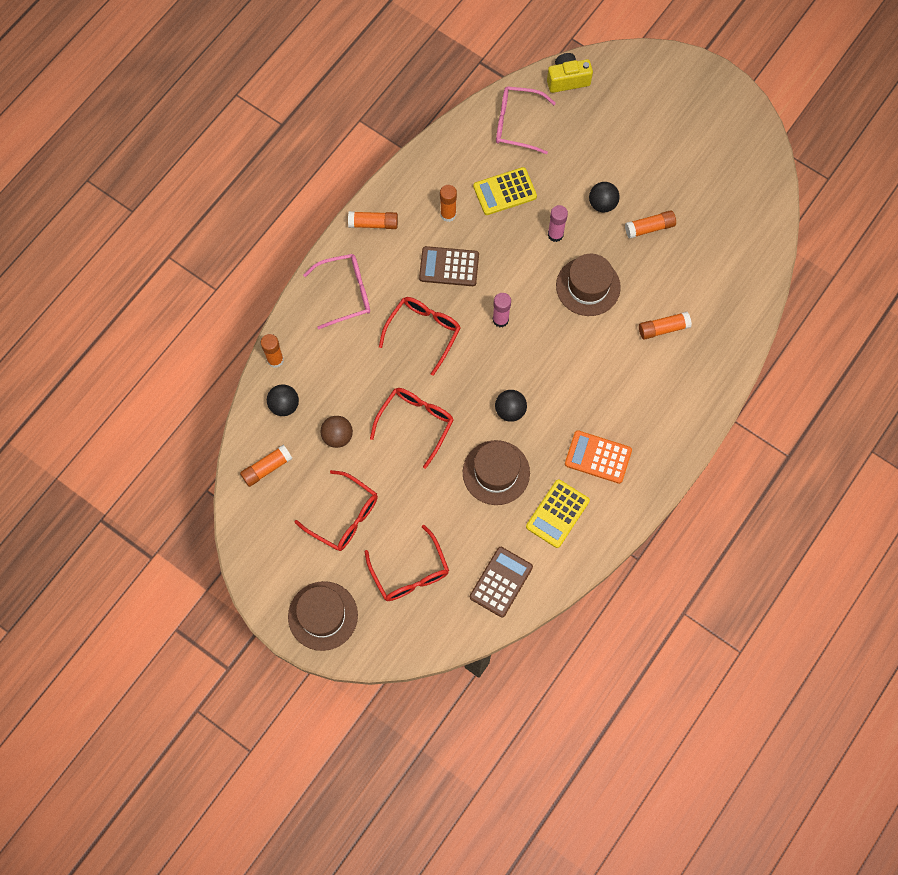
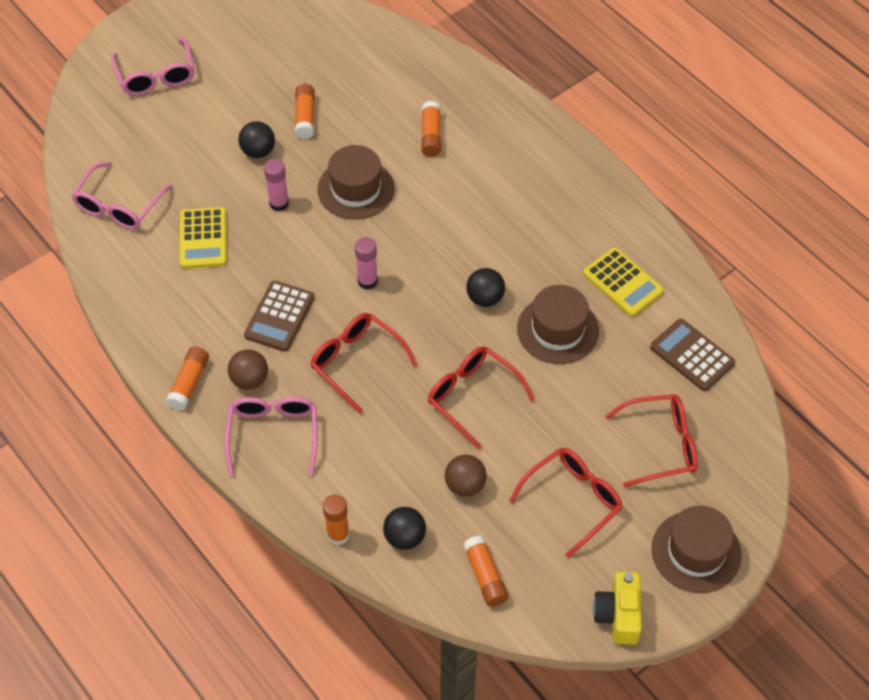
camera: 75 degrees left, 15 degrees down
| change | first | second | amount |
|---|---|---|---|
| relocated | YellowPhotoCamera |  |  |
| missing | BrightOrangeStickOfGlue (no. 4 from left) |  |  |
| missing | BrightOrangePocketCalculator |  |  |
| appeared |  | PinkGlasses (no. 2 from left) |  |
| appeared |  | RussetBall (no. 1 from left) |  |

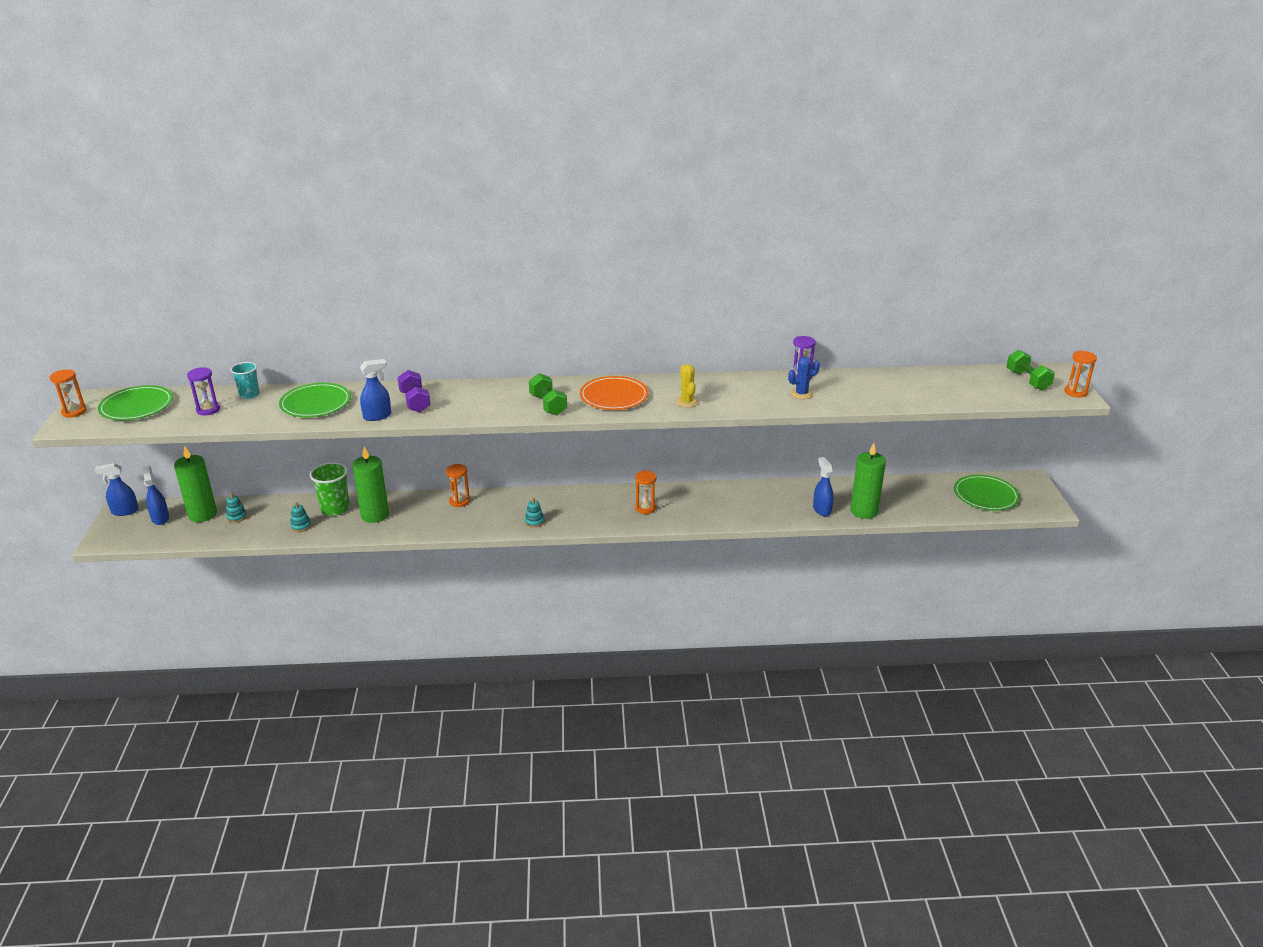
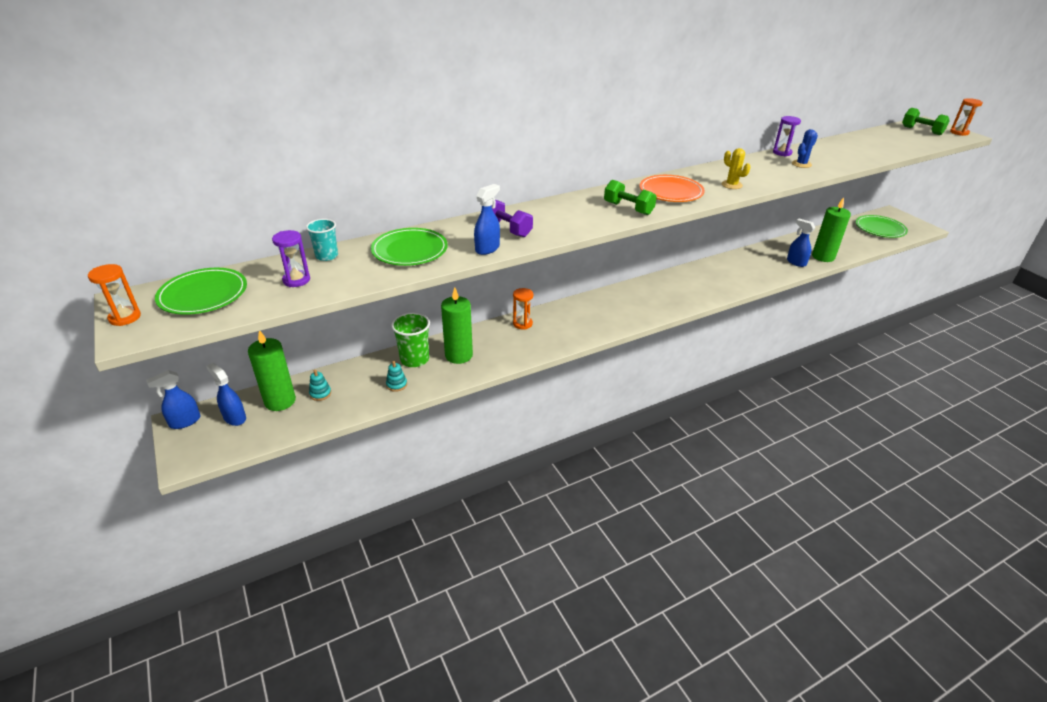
camera: 25 degrees left, 5 degrees up
| change | first | second | amount |
|---|---|---|---|
| missing | BrightOrangeSandglass (no. 3 from left) |  |  |
| missing | TurquoiseStackingRings (no. 3 from left) |  |  |

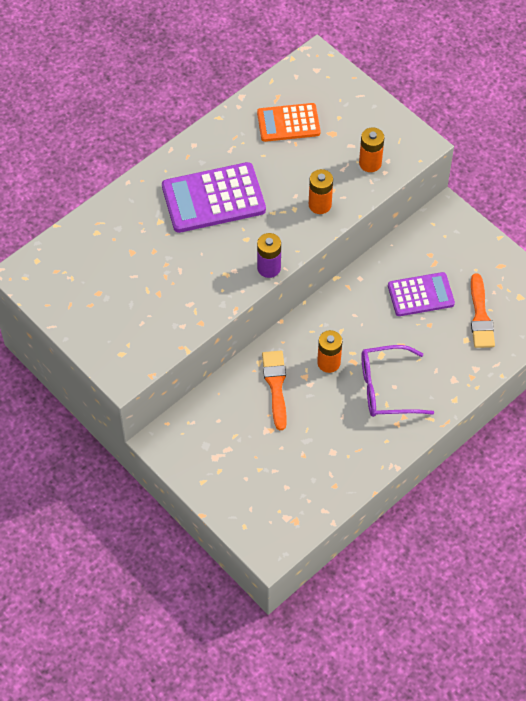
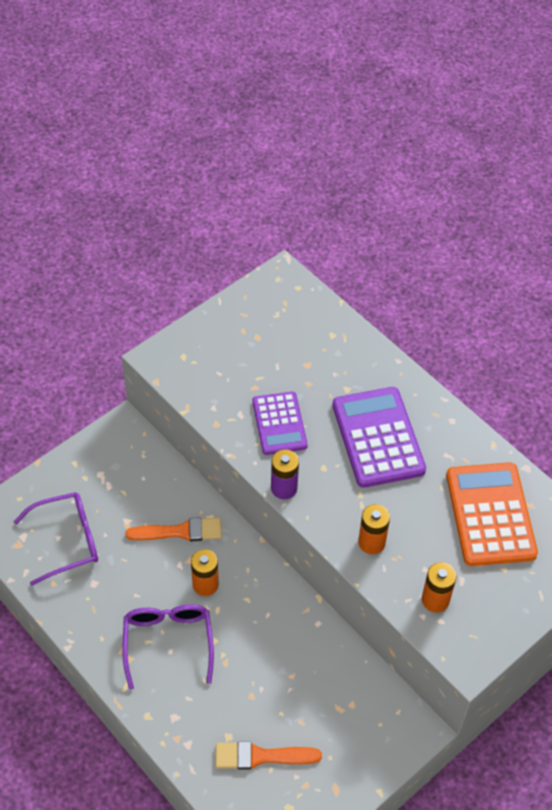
camera: 90 degrees right, 5 degrees down
| change | first | second | amount |
|---|---|---|---|
| size | BrightOrangePocketCalculator |  | x1.54 |
| relocated | RoyalPurplePocketCalculator (no. 2 from left in the first image) | RoyalPurplePocketCalculator (no. 1 from left) |  |
| appeared |  | RoyalPurpleGlasses (no. 1 from left) |  |

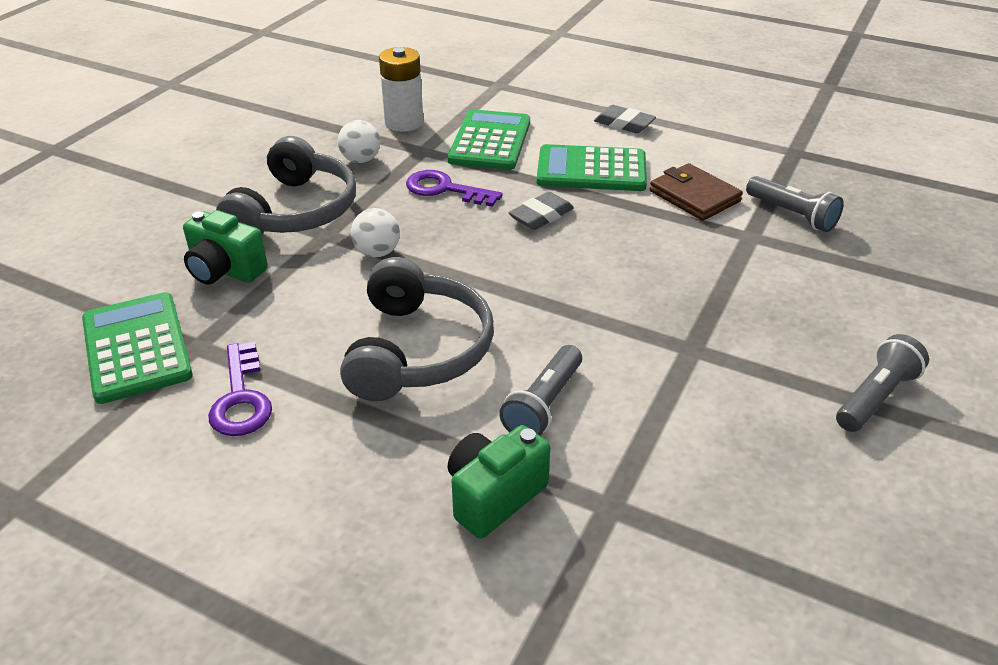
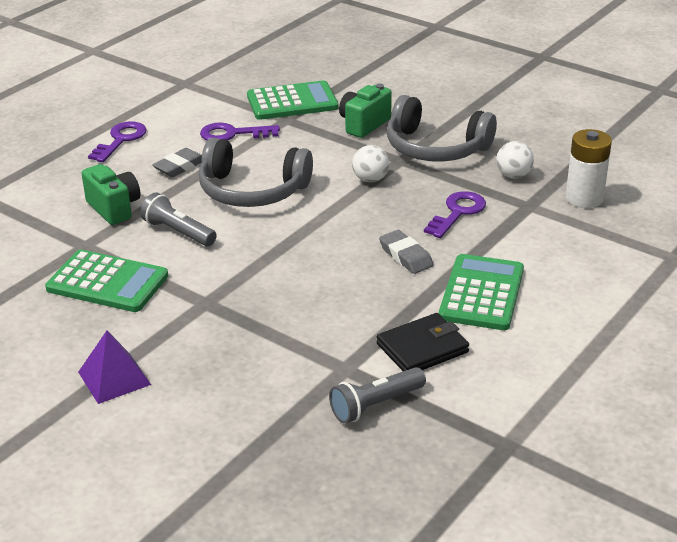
camera: 100 degrees right, 5 degrees down
| change | first | second | amount |
|---|---|---|---|
| relocated | GrayPencilEraser (no. 2 from left in the first image) | GrayPencilEraser (no. 1 from left) |  |
| relocated | GreenPocketCalculator (no. 2 from left in the first image) | GreenPocketCalculator (no. 1 from left) |  |
| colour | RussetWallet | EbonyWallet |  |
| exchanged | GrayTorch (no. 3 from left) | RoyalPurpleSolidPyramid |  |
| appeared |  | RoyalPurpleLatchkey (no. 1 from left) |  |

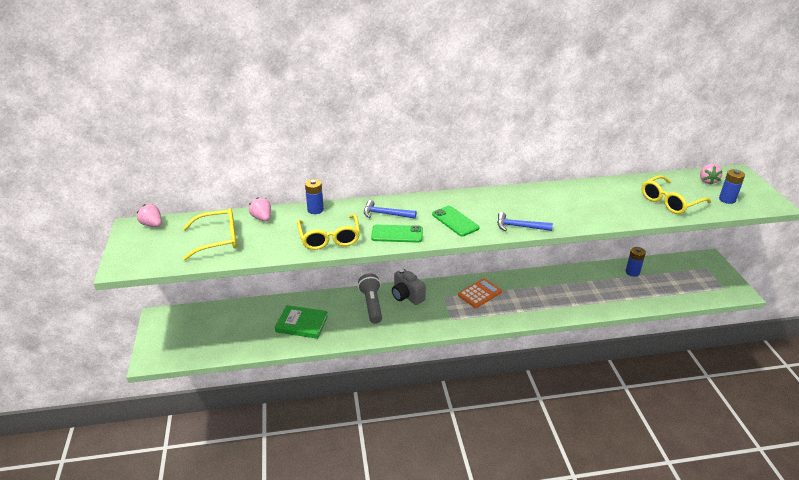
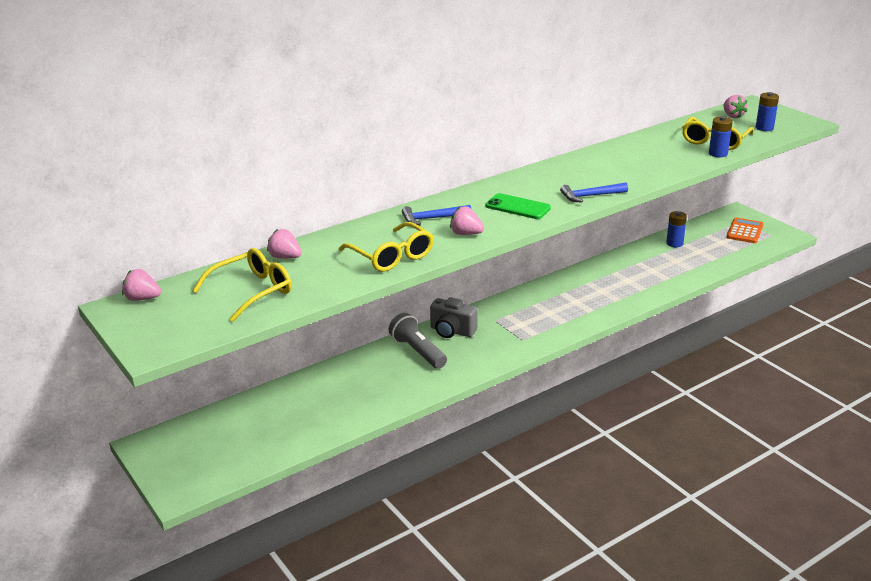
camera: 25 degrees left, 5 degrees down
| change | first | second | amount |
|---|---|---|---|
| relocated | RoyalBlueAaBattery (no. 1 from left in the first image) | RoyalBlueAaBattery (no. 2 from left) |  |
| exchanged | GreenSmartphone (no. 1 from left) | PinkStrawberry (no. 3 from left) |  |
| relocated | BrightOrangePocketCalculator |  |  |
| missing | GreenHardcover |  |  |

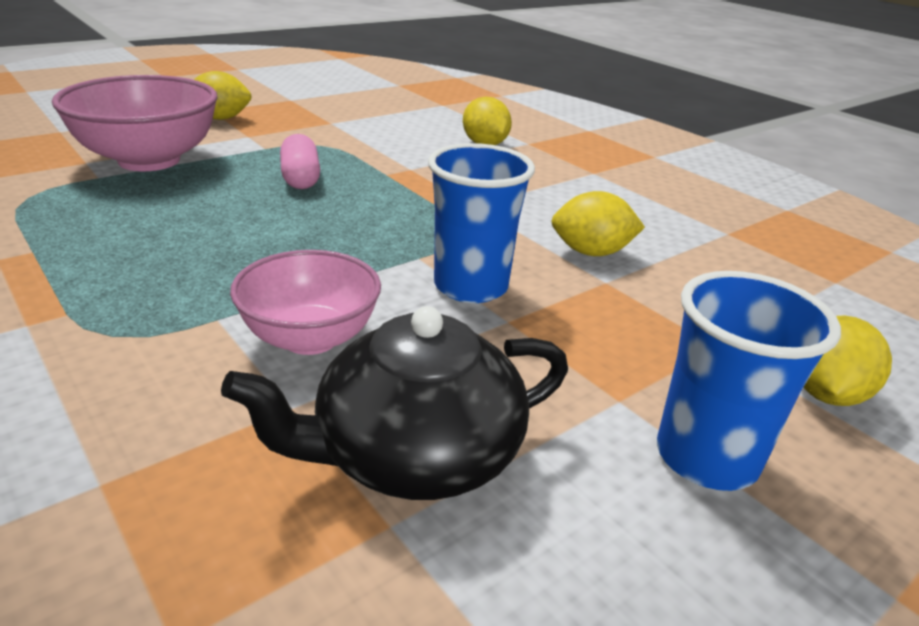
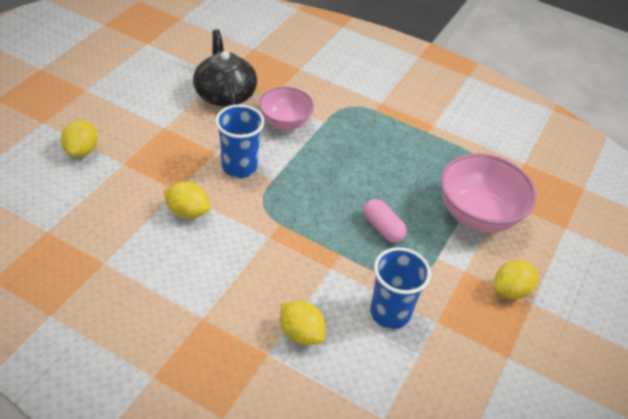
camera: 155 degrees right, 15 degrees up
| change | first | second | amount |
|---|---|---|---|
| spun | YellowCitrusFruit (no. 3 from left in the first image) | YellowCitrusFruit (no. 2 from left) | 45 degrees clockwise |
| relocated | RoyalBlueTumbler (no. 2 from left) |  |  |
| spun | EbonyChinaTeapot |  | 60 degrees counterclockwise |

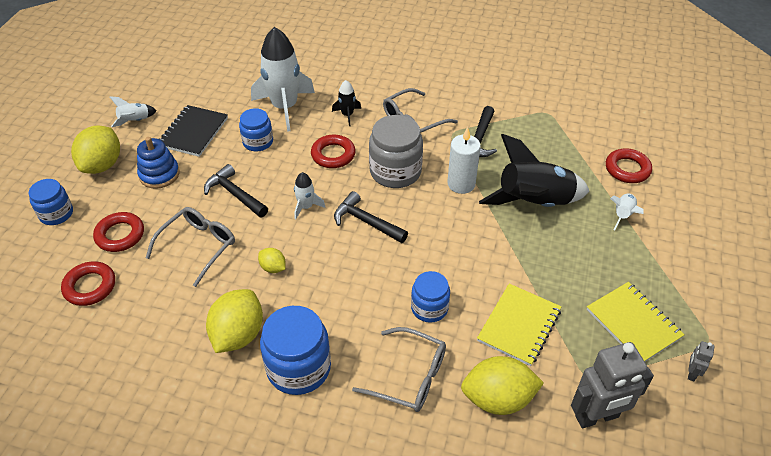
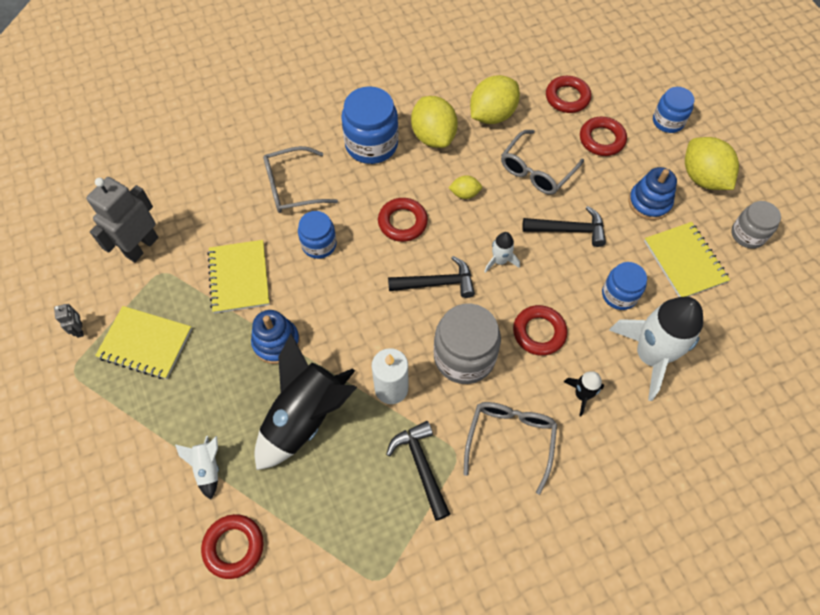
camera: 140 degrees right, 15 degrees up
| change | first | second | amount |
|---|---|---|---|
| exchanged | PureWhiteToyRocket (no. 1 from left) | GrayJar (no. 2 from left) |  |
| colour | EbonyNotepad | YellowNotepad (no. 3 from left) |  |
| spun | GrayGlasses (no. 1 from left in the first image) | GrayGlasses (no. 3 from left) | 45 degrees clockwise |
| relocated | YellowCitrusFruit (no. 4 from left in the first image) | YellowCitrusFruit (no. 3 from left) |  |
| appeared |  | CrimsonTorus (no. 2 from left) |  |
| appeared |  | RoyalBlueStackingRings (no. 1 from left) |  |

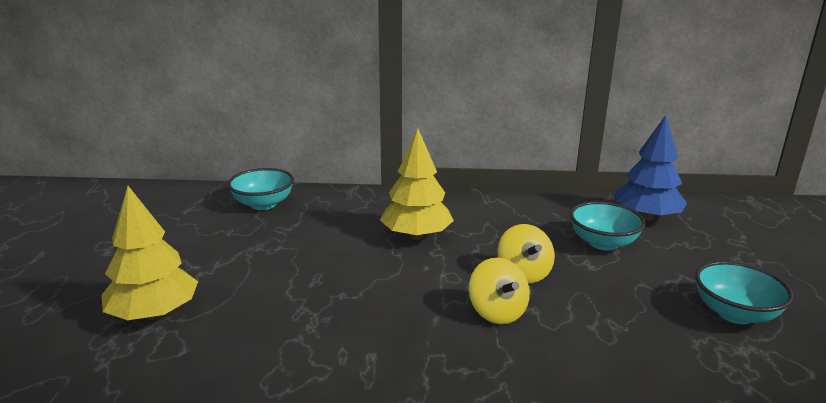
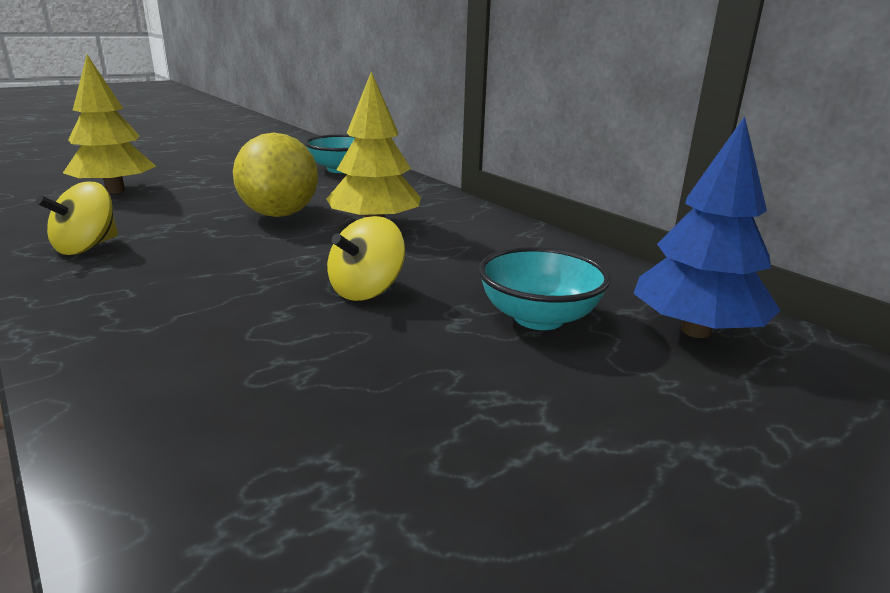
camera: 50 degrees right, 0 degrees up
| change | first | second | amount |
|---|---|---|---|
| relocated | YellowToyTop (no. 1 from left) |  |  |
| missing | TurquoiseServingBowl (no. 3 from left) |  |  |
| appeared |  | YellowCitrusFruit |  |

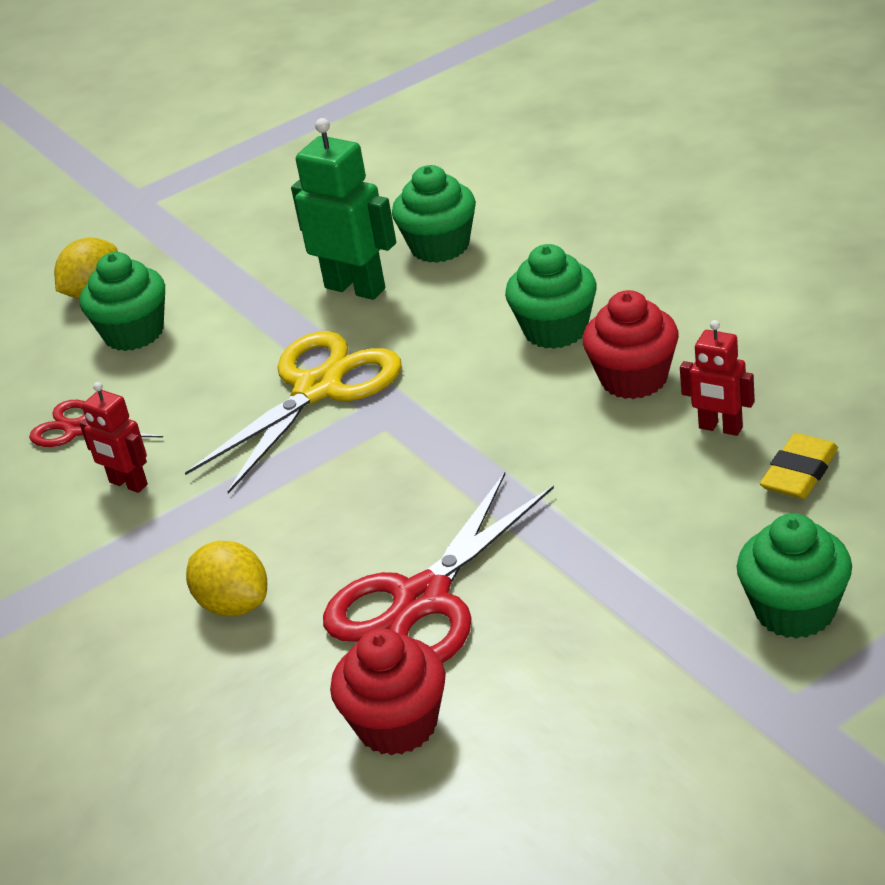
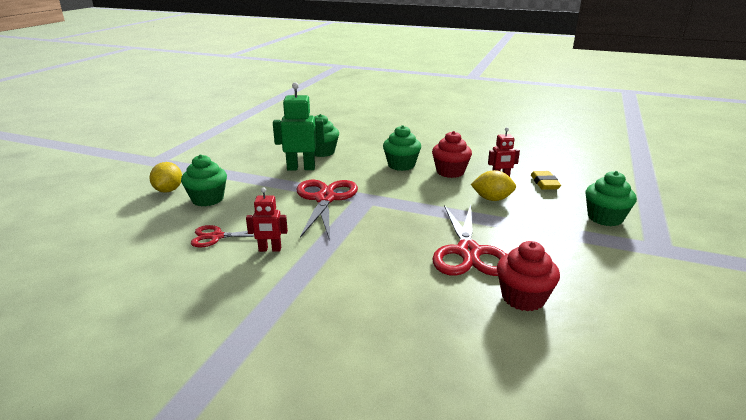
camera: 40 degrees left, 10 degrees down
| change | first | second | amount |
|---|---|---|---|
| colour | YellowPairOfScissors | CrimsonPairOfScissors (no. 2 from left) |  |
| relocated | YellowCitrusFruit (no. 2 from left) |  |  |

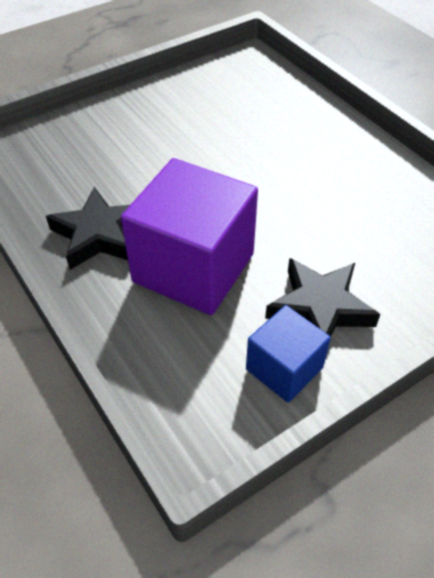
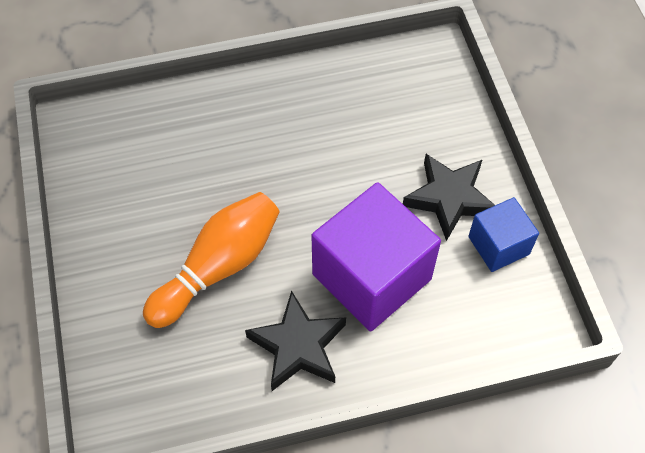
camera: 70 degrees left, 10 degrees up
| change | first | second | amount |
|---|---|---|---|
| appeared |  | BrightOrangeTenpin |  |

